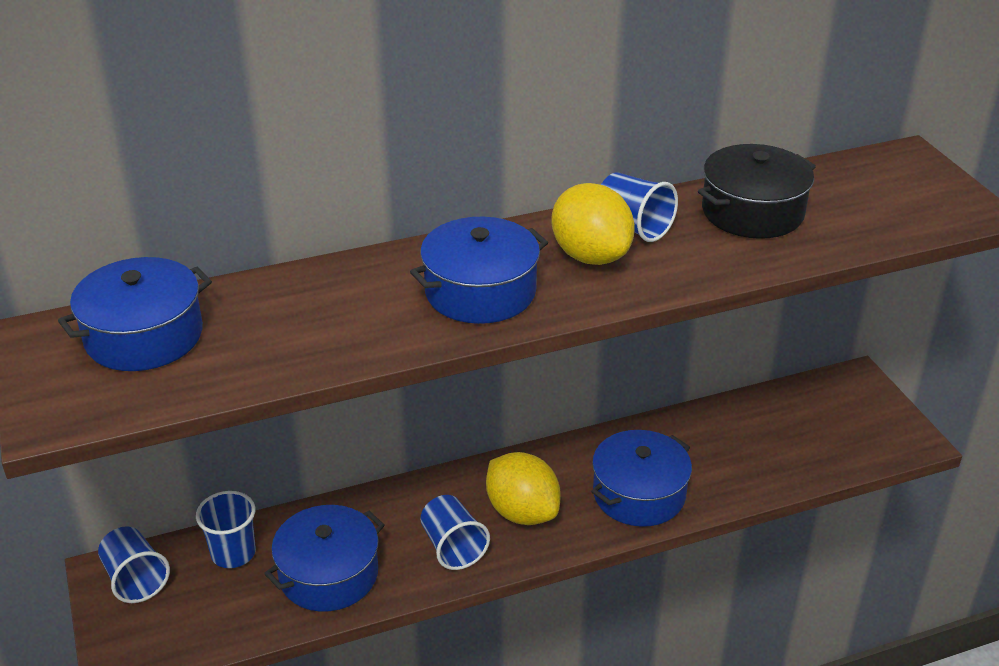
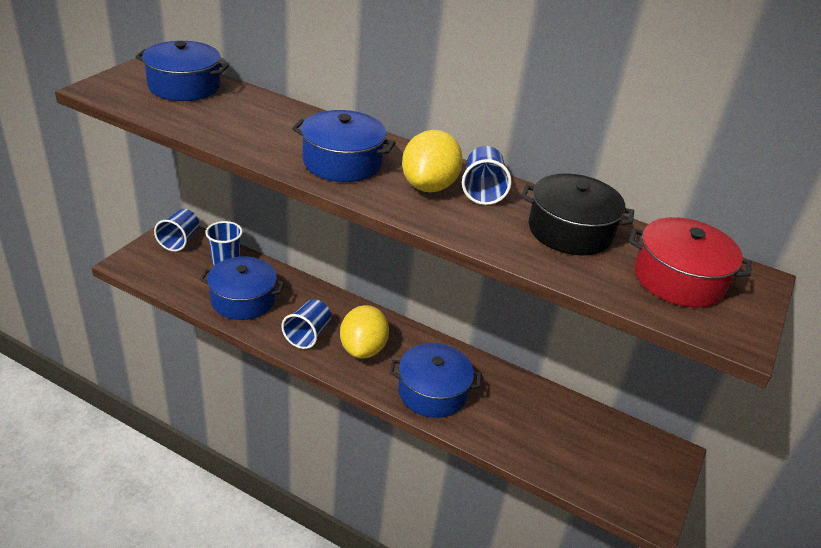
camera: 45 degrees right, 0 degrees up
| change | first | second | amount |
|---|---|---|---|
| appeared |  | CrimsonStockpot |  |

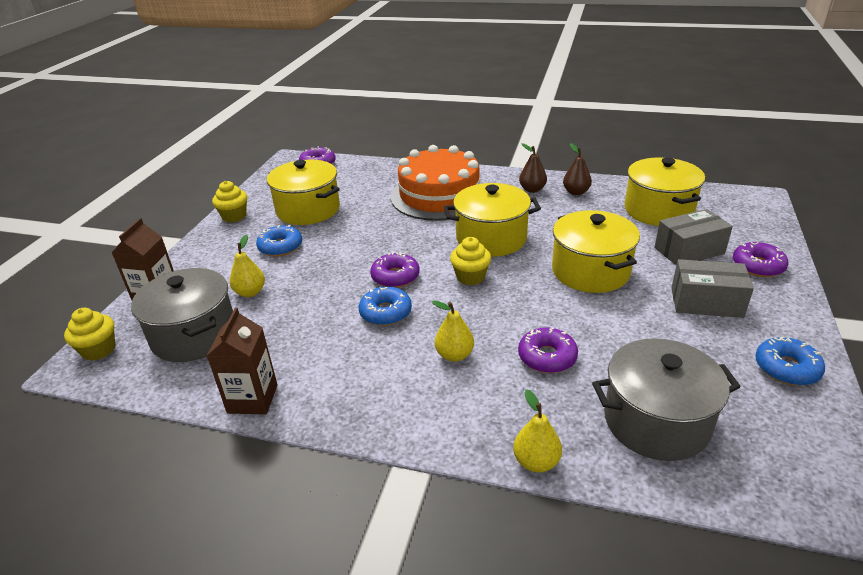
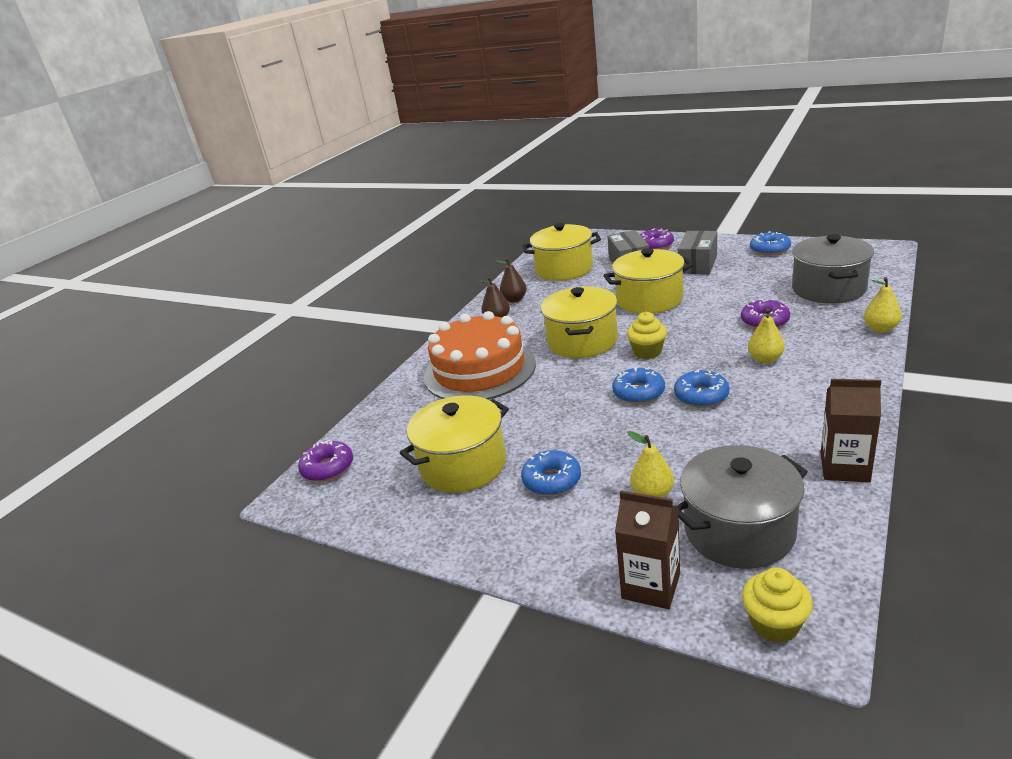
camera: 75 degrees left, 5 degrees down
| change | first | second | amount |
|---|---|---|---|
| missing | YellowMuffin (no. 2 from left) |  |  |
| colour | RoyalPurpleDonut (no. 2 from left) | RoyalBlueDonut (no. 2 from left) |  |

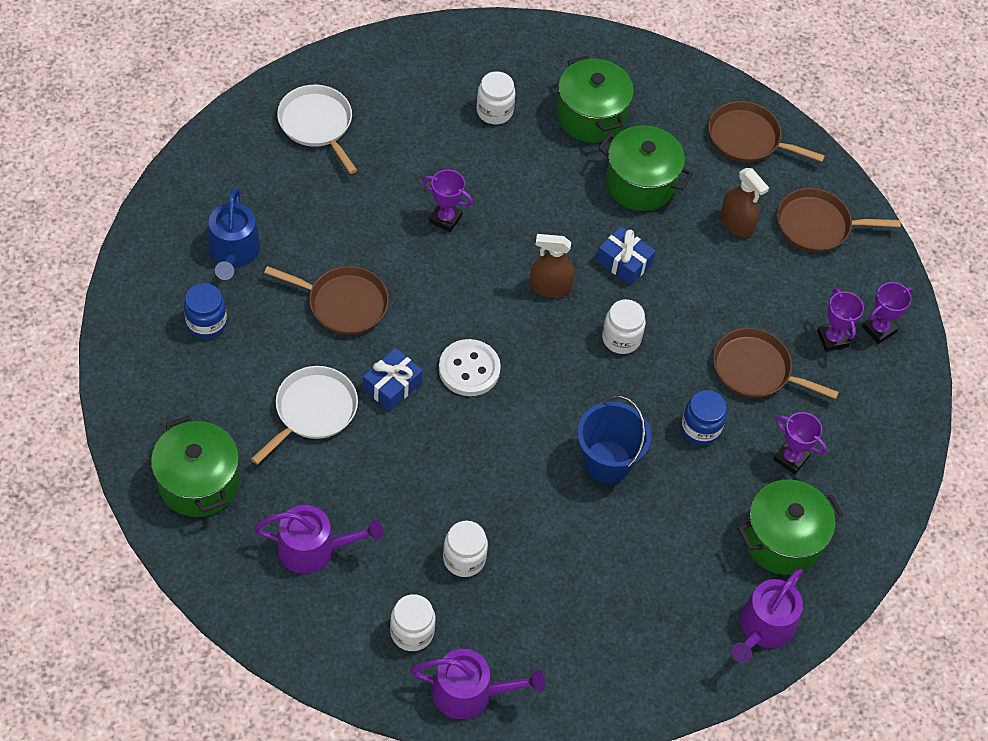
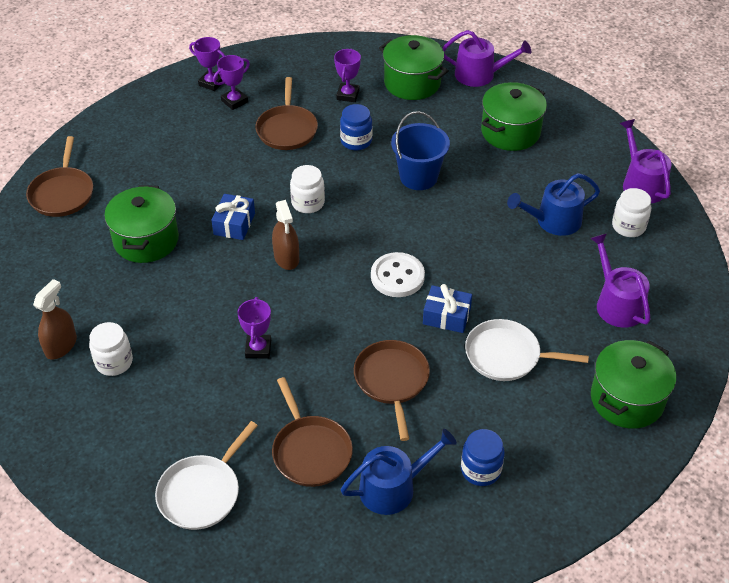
camera: 110 degrees left, 10 degrees down
| change | first | second | amount |
|---|---|---|---|
| relocated | GreenStockpot (no. 2 from left in the first image) | GreenStockpot (no. 3 from left) |  |
| relocated | RussetSprayer (no. 2 from left in the first image) | RussetSprayer (no. 1 from left) |  |
| relocated | RussetSkillet (no. 4 from left in the first image) | RussetSkillet (no. 3 from left) |  |
| exchanged | PureWhiteJar (no. 2 from left) | RoyalBlueWateringCan (no. 2 from left) |  |

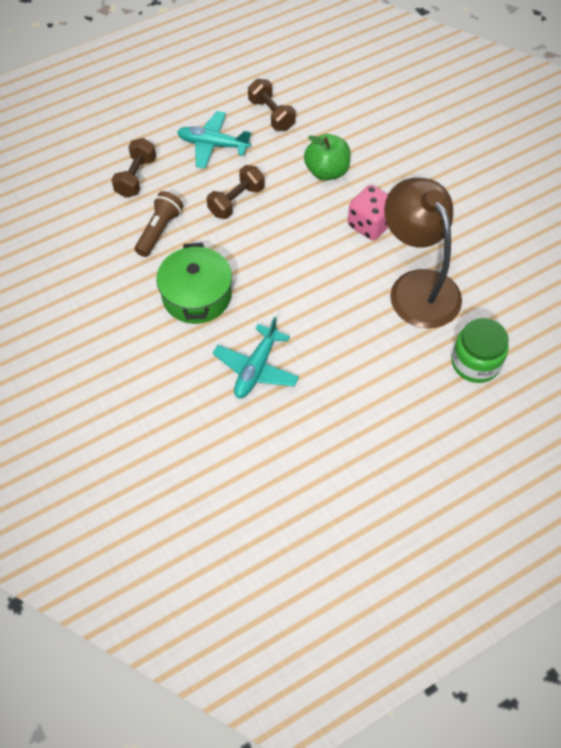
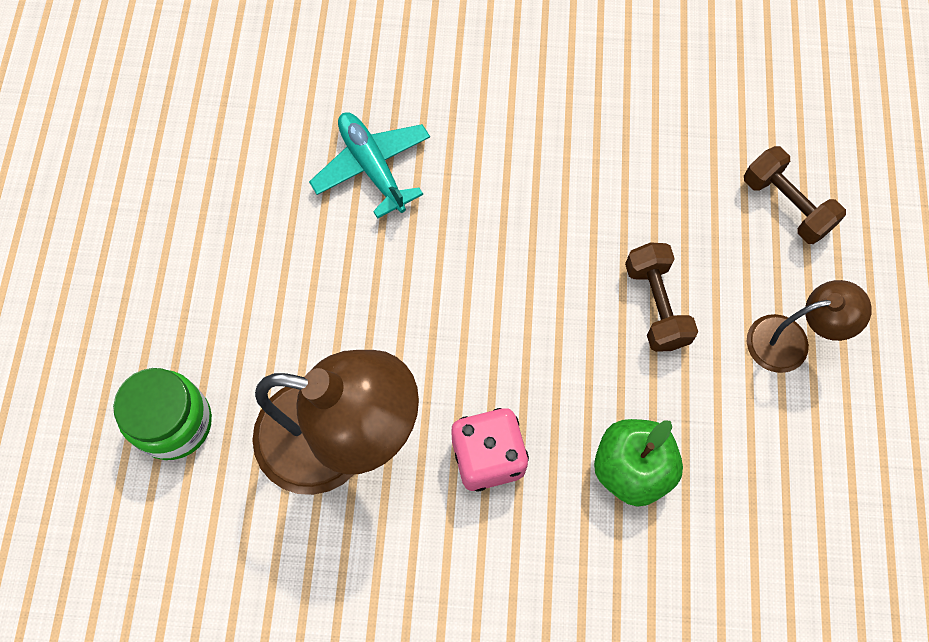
camera: 125 degrees right, 10 degrees up
| change | first | second | amount |
|---|---|---|---|
| missing | RussetHandWeight (no. 3 from left) |  |  |
| exchanged | TurquoisePlane (no. 1 from left) | RussetDeskLamp (no. 2 from left) |  |
| missing | RussetTorch |  |  |
| missing | GreenStockpot |  |  |

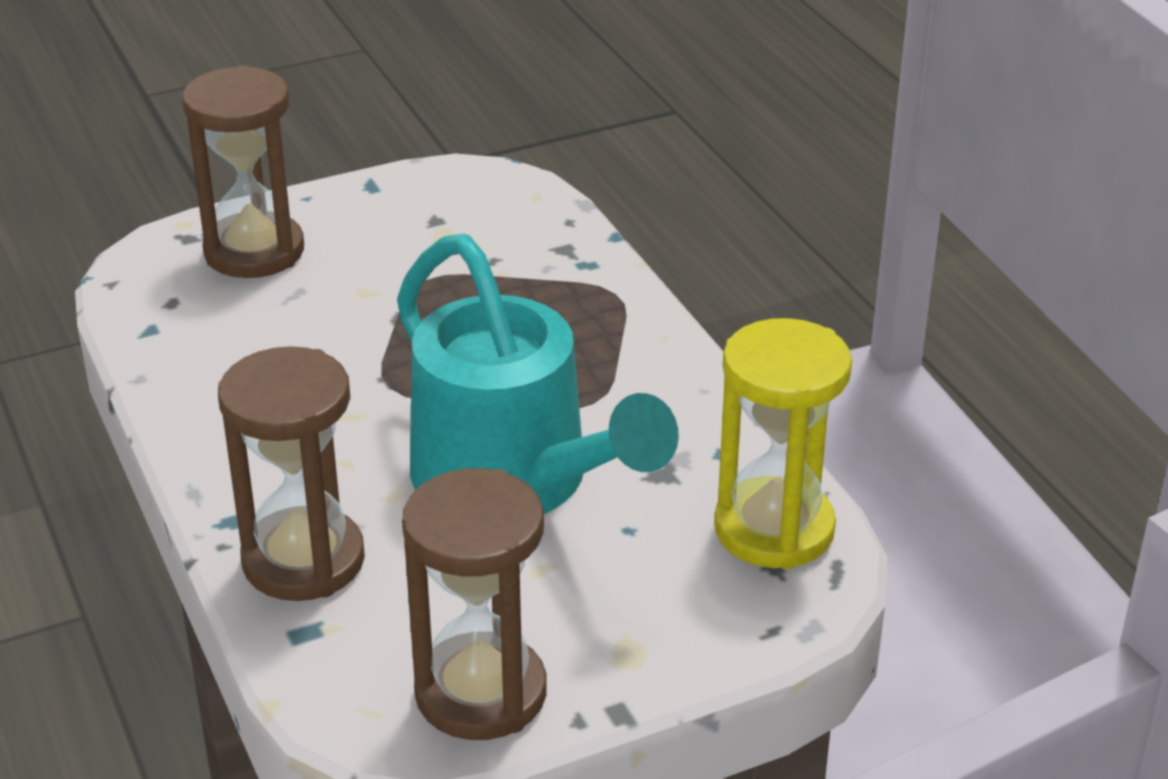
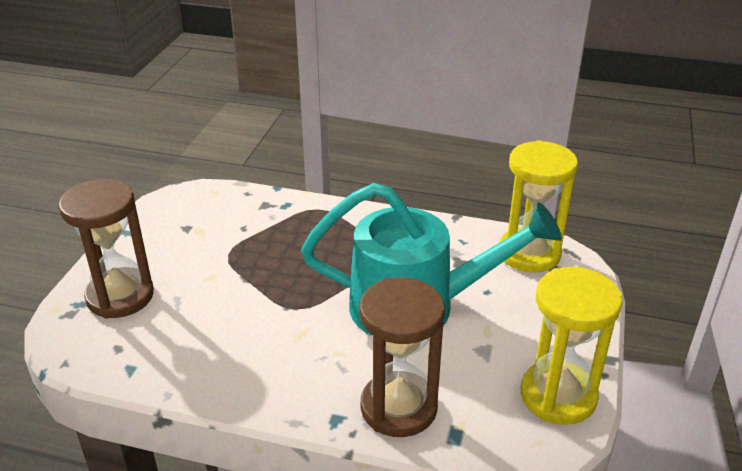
camera: 50 degrees left, 0 degrees up
| change | first | second | amount |
|---|---|---|---|
| colour | RussetSandglass (no. 3 from left) | YellowSandglass (no. 2 from left) |  |

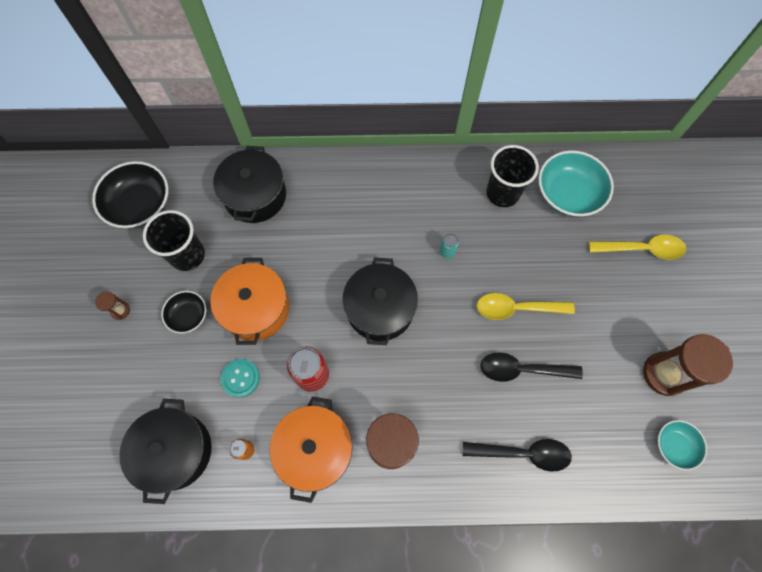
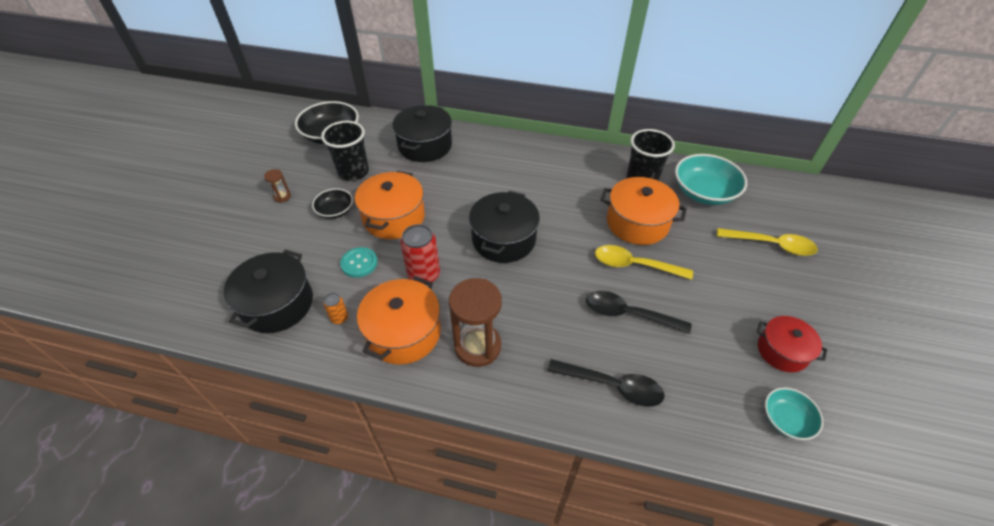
camera: 15 degrees right, 20 degrees down
| change | first | second | amount |
|---|---|---|---|
| missing | TurquoiseTin |  |  |
| exchanged | RussetSandglass (no. 3 from left) | CrimsonStockpot |  |
| appeared |  | BrightOrangeStockpot (no. 3 from left) |  |

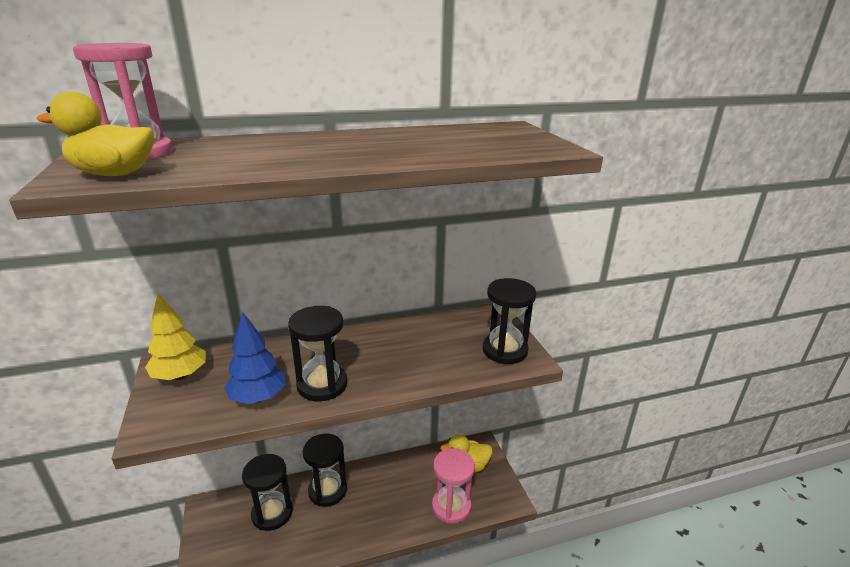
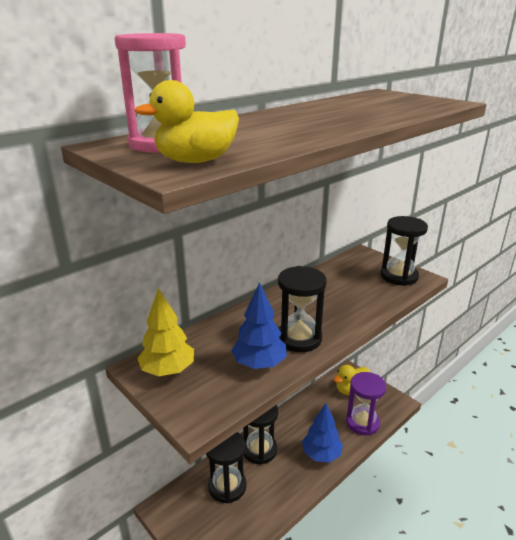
camera: 25 degrees left, 0 degrees up
| change | first | second | amount |
|---|---|---|---|
| colour | PinkSandglass (no. 2 from left) | RoyalPurpleSandglass |  |
| appeared |  | RoyalBlueToyTree (no. 2 from left) |  |

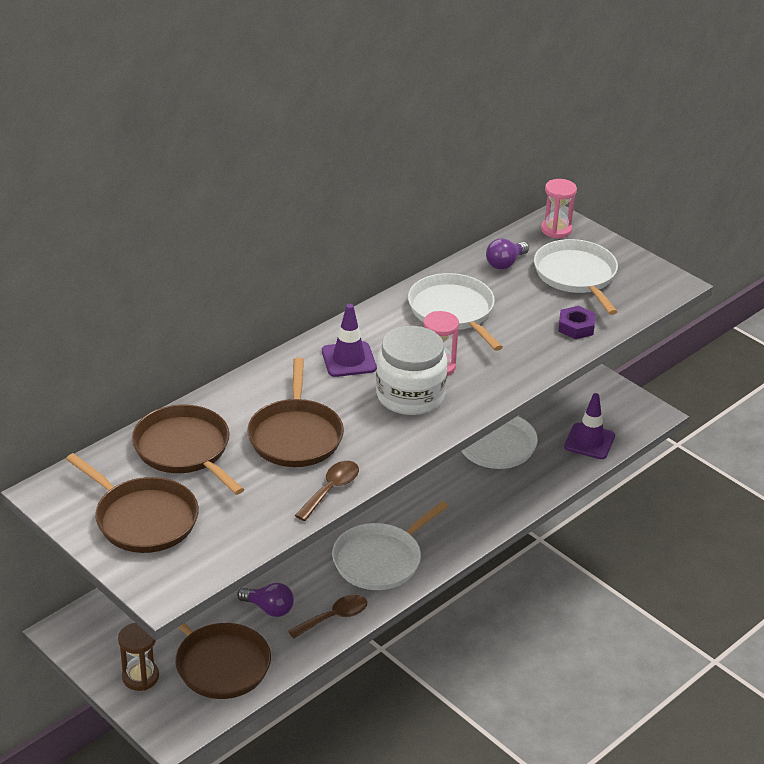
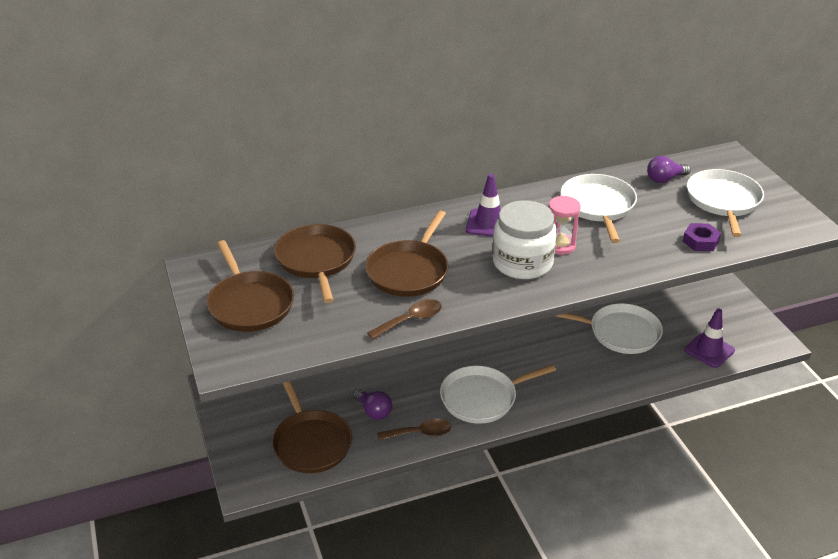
camera: 25 degrees right, 0 degrees up
| change | first | second | amount |
|---|---|---|---|
| missing | PinkSandglass (no. 2 from left) |  |  |
| missing | RussetSandglass |  |  |

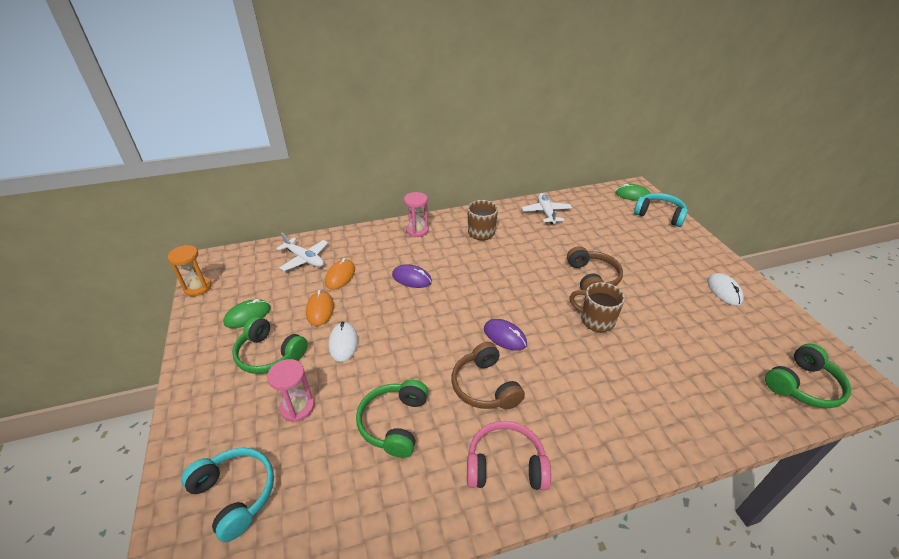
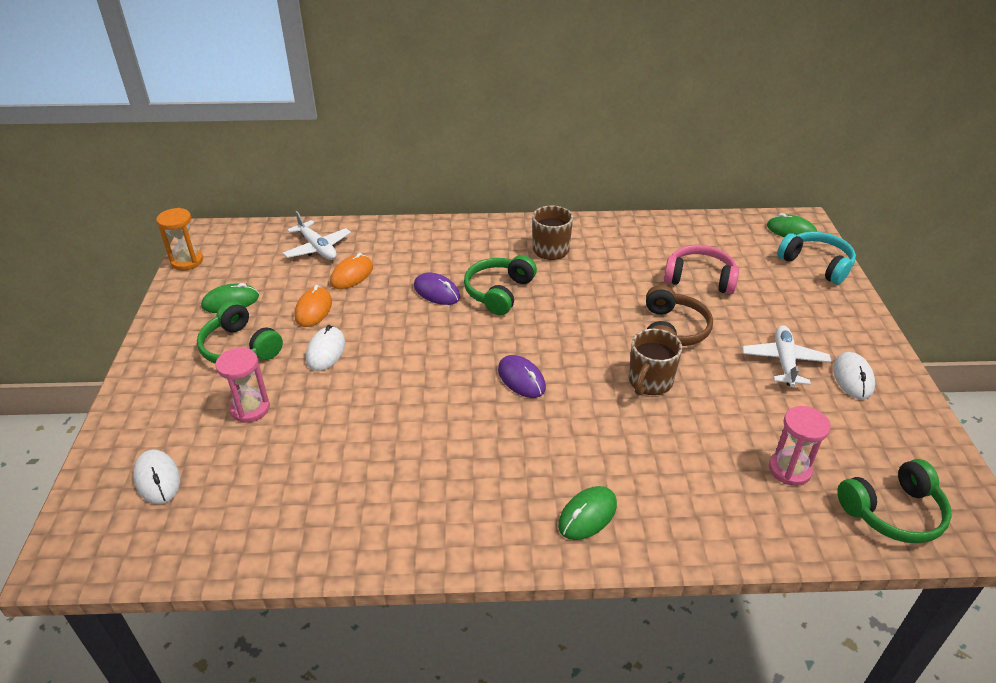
camera: 15 degrees right, 0 degrees up
| change | first | second | amount |
|---|---|---|---|
| relocated | PinkSandglass (no. 2 from left) |  |  |
| relocated | PureWhitePlane (no. 2 from left) |  |  |
| spun | RussetMug (no. 2 from left) |  | 105 degrees counterclockwise |
| missing | RussetHeadset (no. 1 from left) |  |  |
| relocated | GreenHeadset (no. 2 from left) |  |  |
| relocated | PinkHeadset |  |  |
| exchanged | TurquoiseHeadset (no. 1 from left) | PureWhitePcMouse (no. 1 from left) |  |
| appeared |  | GreenPcMouse (no. 2 from left) |  |

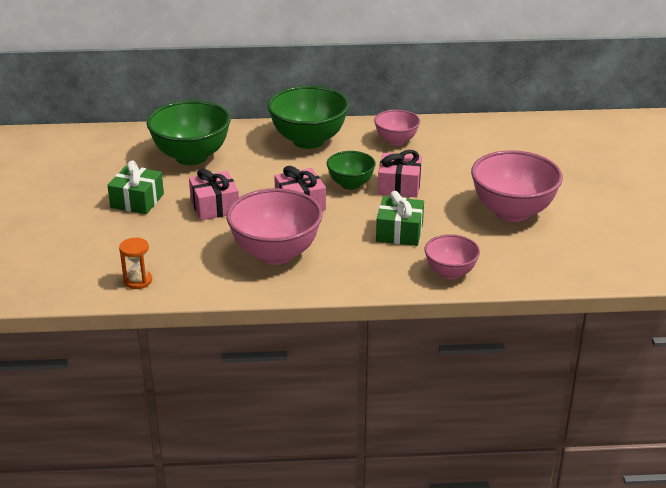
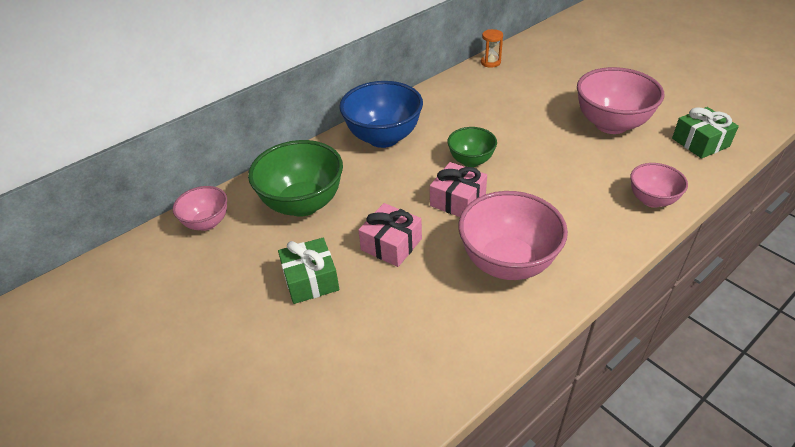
camera: 35 degrees left, 10 degrees up
| change | first | second | amount |
|---|---|---|---|
| colour | GreenServingBowl (no. 2 from left) | RoyalBlueServingBowl |  |
| relocated | PinkServingBowl (no. 2 from left in the first image) | PinkServingBowl (no. 1 from left) |  |
| missing | PinkPresent (no. 3 from left) |  |  |
| relocated | GreenPresent (no. 2 from left) |  |  |
| relocated | BrightOrangeSandglass |  |  |

